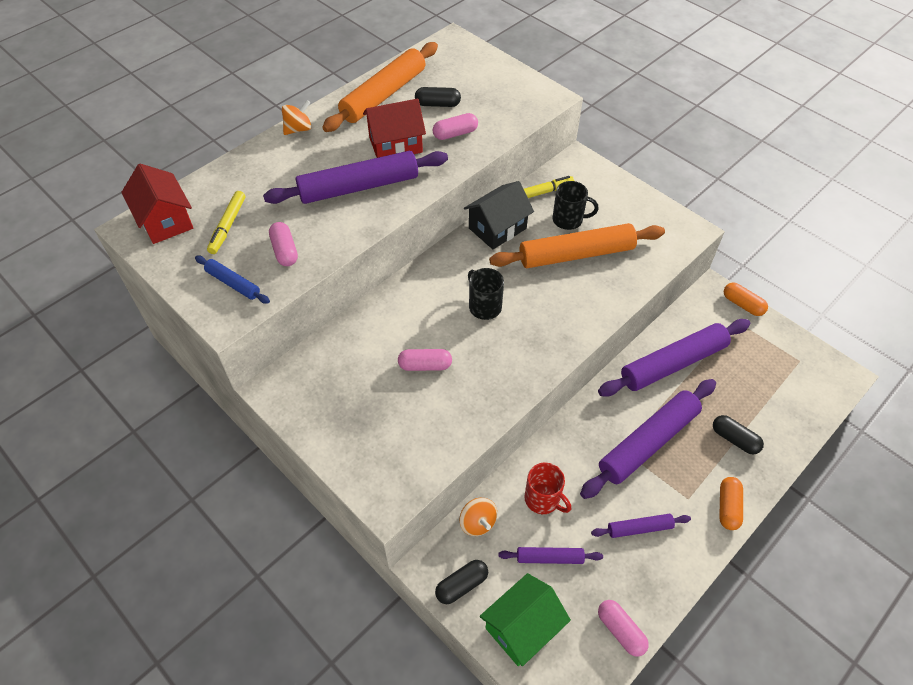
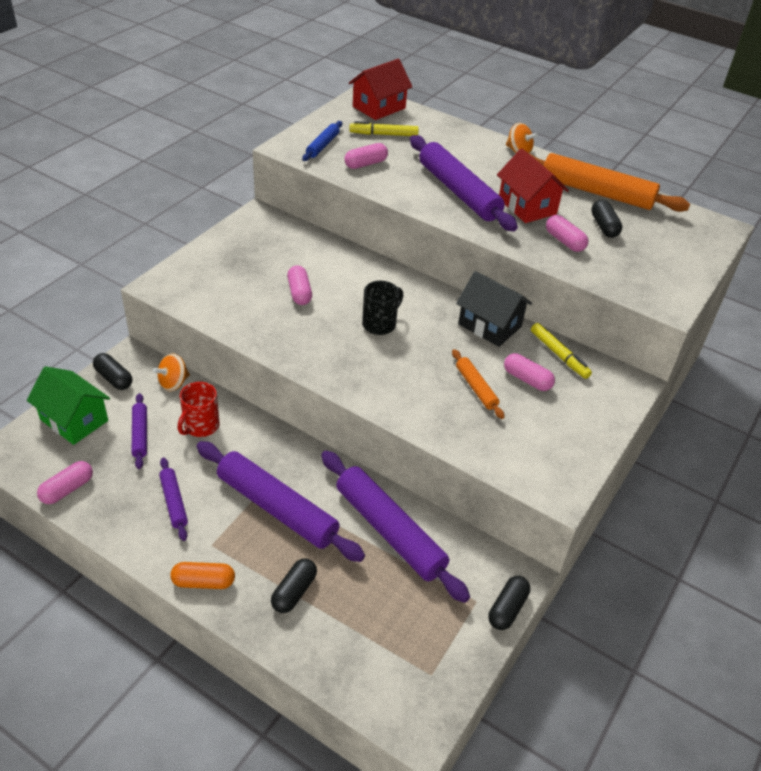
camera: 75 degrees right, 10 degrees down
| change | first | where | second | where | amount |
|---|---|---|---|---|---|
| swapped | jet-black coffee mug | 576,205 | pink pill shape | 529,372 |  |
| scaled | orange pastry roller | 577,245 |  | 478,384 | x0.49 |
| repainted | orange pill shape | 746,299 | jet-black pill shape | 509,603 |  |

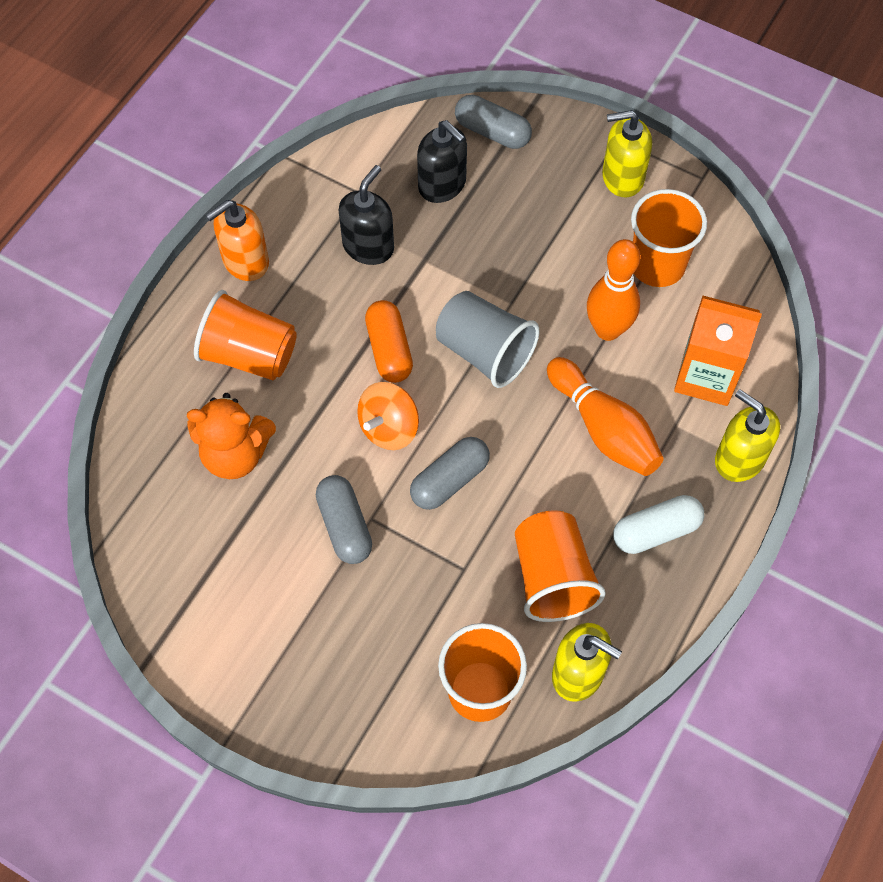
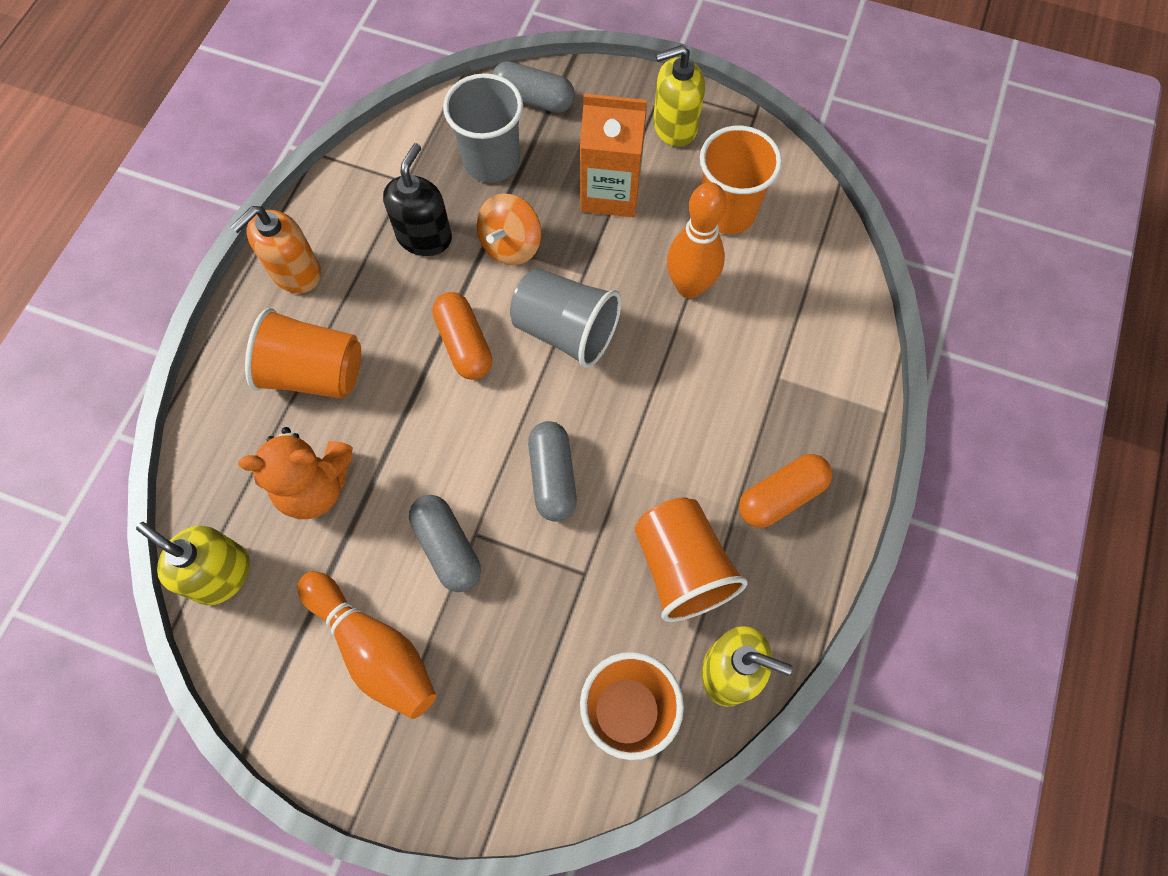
camera: 10 degrees left, 5 degrees up
| change | first | where | second | where | amount |
|---|---|---|---|---|---|
| swapped | jet-black soap dispenser | 442,161 | gray tumbler | 483,128 |  |
| shifted | orange milk carton | 718,350 |  | 613,155 |  |
| shifted | orange tenpin | 605,416 |  | 366,645 |  |
| shifted | orange toy top | 388,416 |  | 509,229 |  |
| shifted | golden soap dispenser | 747,435 |  | 193,563 |  |
| rotated | gray pill shape | 450,473 |  | 552,471 | 45 degrees counterclockwise |
| repainted | snow-white pill shape | 658,524 | orange pill shape | 785,491 |  |

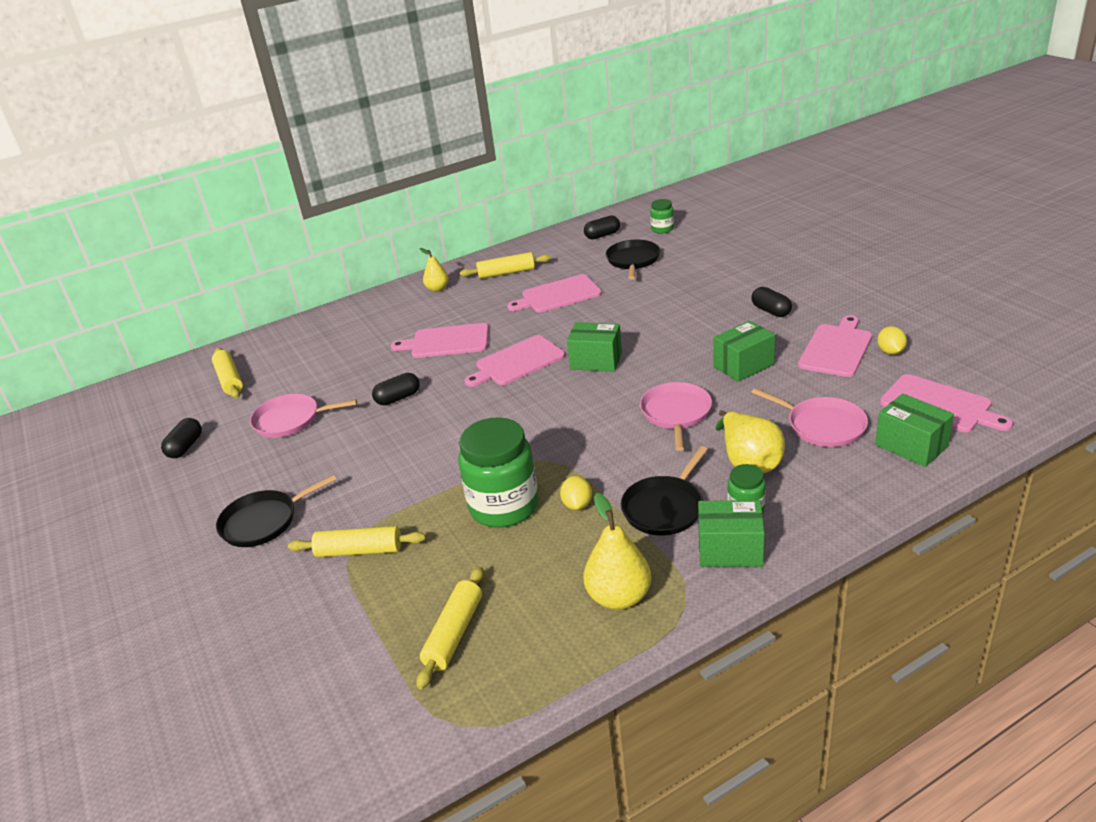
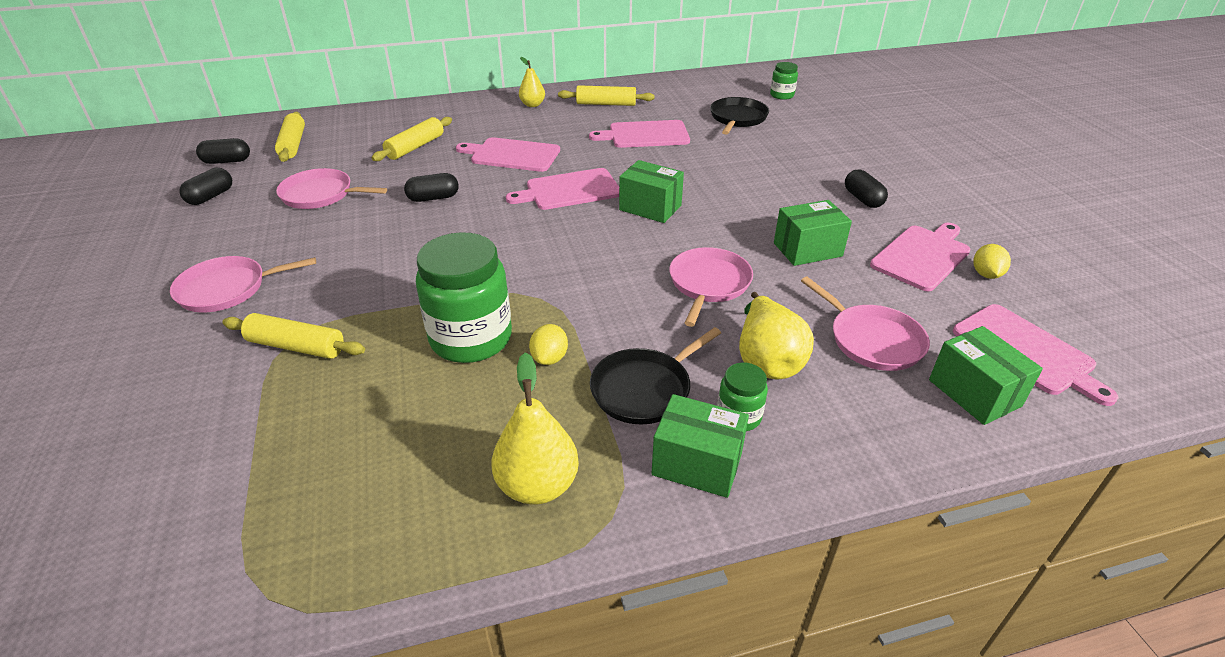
camera: 10 degrees right, 5 degrees up
| change | first | where | second | where | amount |
|---|---|---|---|---|---|
| shifted | jet-black pill shape | 602,227 |  | 223,151 |  |
| repainted | jet-black skillet | 276,511 | pink skillet | 243,284 |  |
| shifted | golden pastry roller | 450,627 |  | 412,139 |  |

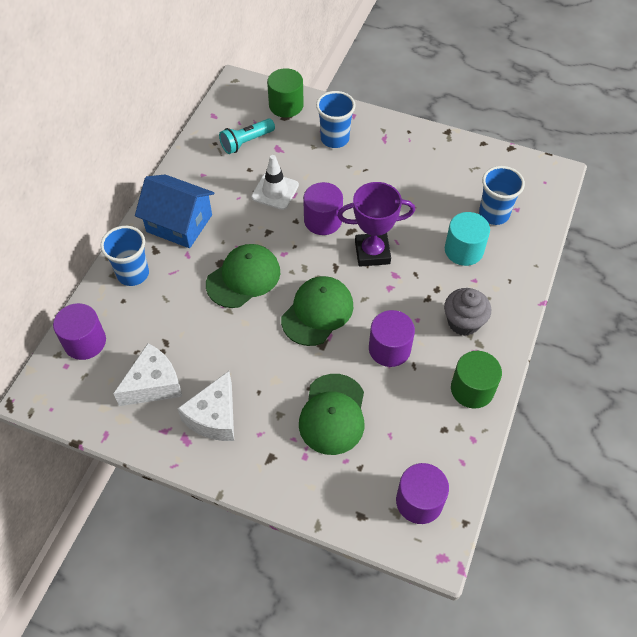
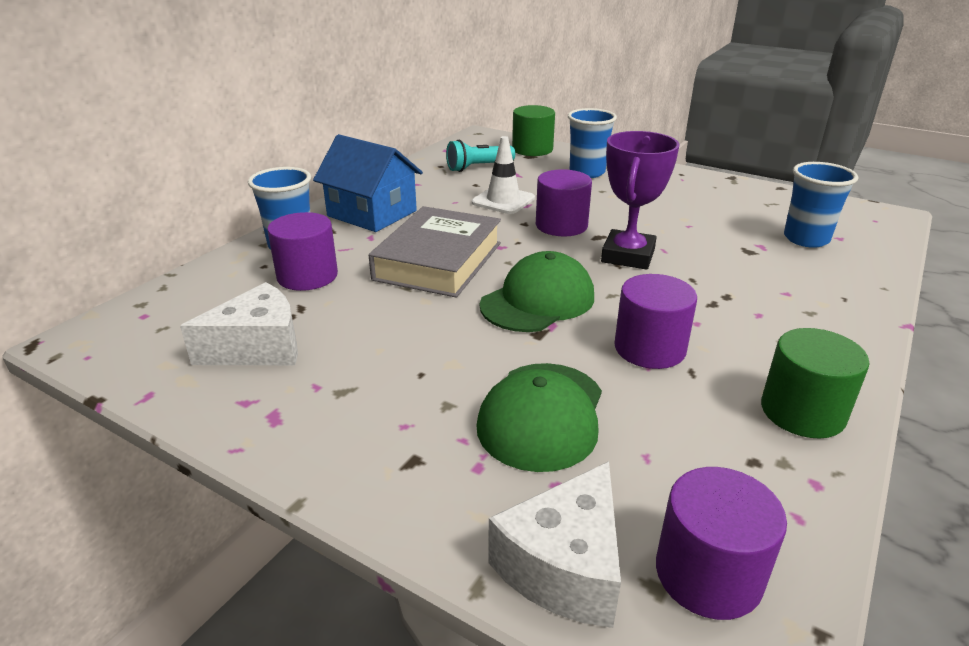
camera: 10 degrees right, 25 degrees down
| change | first | where | second | where | amount |
|---|---|---|---|---|---|
| rotated | purple prize cup | 376,224 |  | 640,200 | 75 degrees counterclockwise |
| gone | turquoise cylinder | 467,239 |  |  |  |
| swapped | emerald baseball cap | 243,276 | gray hardback | 435,252 |  |
| gone | gray fairy cake | 467,312 |  |  |  |
| shifted | purple cylinder | 79,331 |  | 302,251 |  |
| shifted | snow-white cheese wedge | 205,406 |  | 554,544 |  |

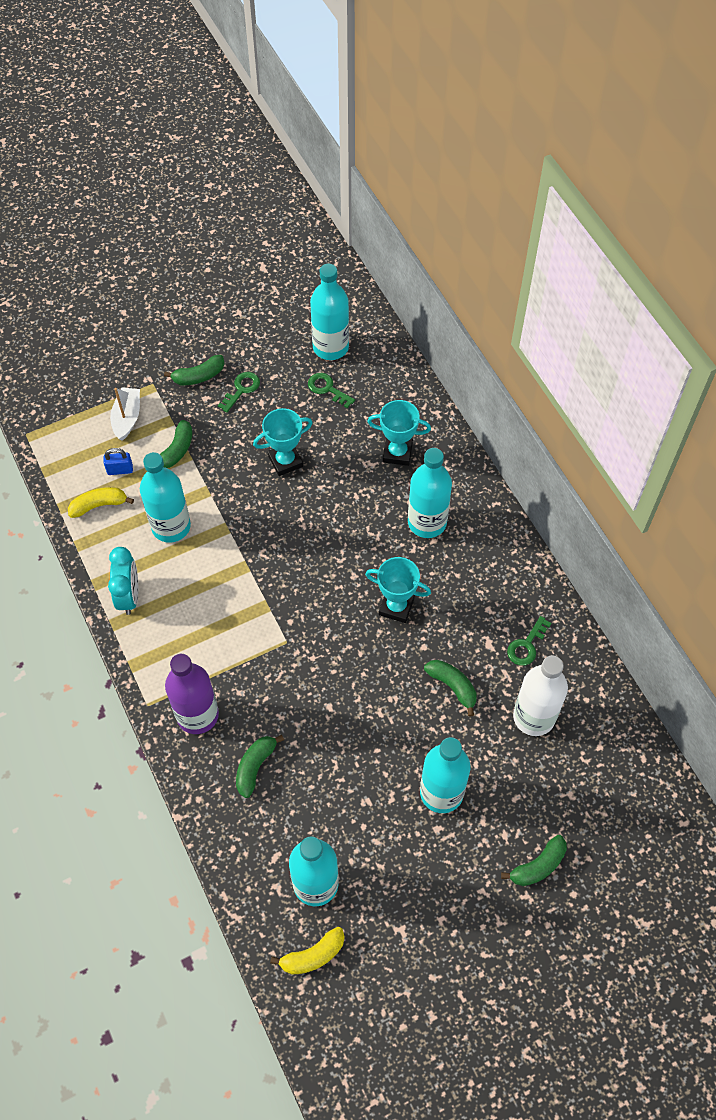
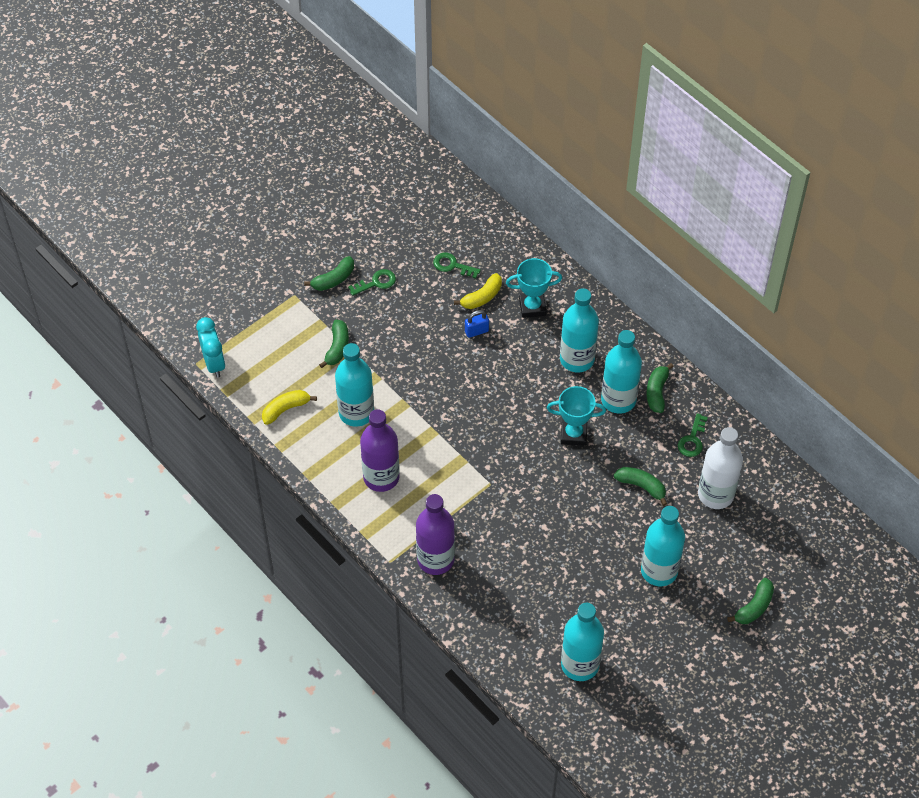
camera: 15 degrees left, 5 degrees down
| change | first | where | second | where | amount |
|---|---|---|---|---|---|
| shifted | turquoise drink bottle | 329,312 |  | 621,372 |  |
| rotated | emerald key | 239,392 |  | 372,282 | 45 degrees clockwise |
| gone | snow-white boat | 125,414 |  |  |  |
| gone | turquoise prize cup | 283,442 |  |  |  |
| shifted | cobalt padlock | 118,461 |  | 477,324 |  |
| shifted | turquoise alarm clock | 123,581 |  | 210,347 |  |
| shifted | emerald banana fruit | 260,766 |  | 660,388 |  |
| shifted | golden banana fruit | 307,951 |  | 478,291 |  |
| new |  |  | purple drink bottle | 380,450 |  |

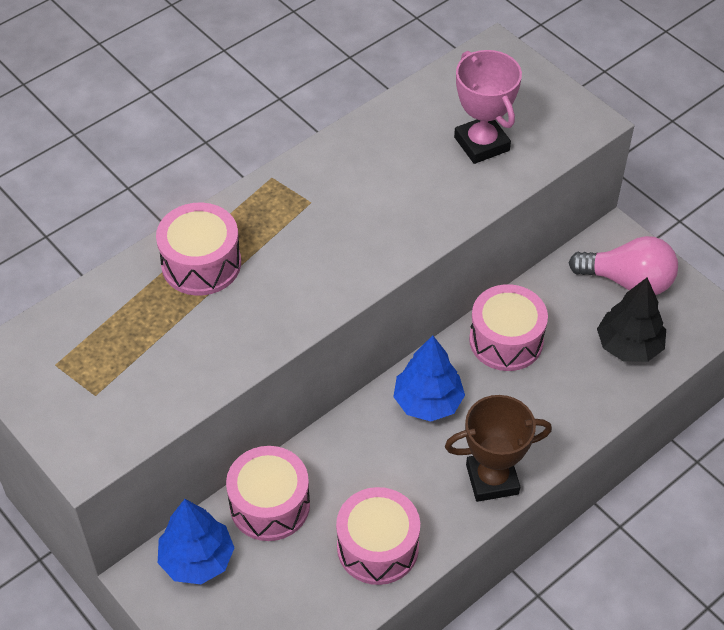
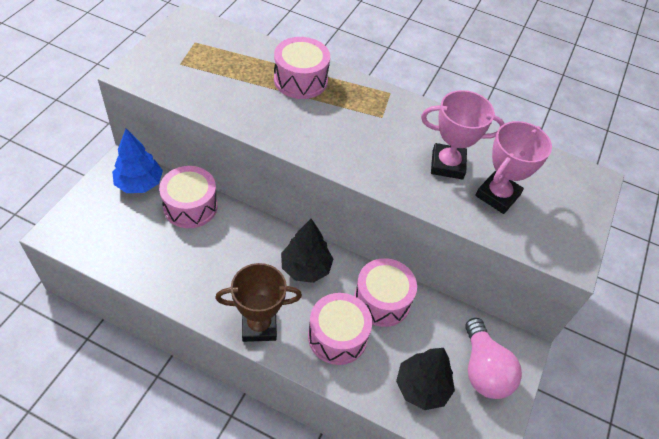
camera: 60 degrees right, 0 degrees up
| change | first | where | second | where | amount |
|---|---|---|---|---|---|
| repainted | cobalt fir tree | 429,378 | jet-black fir tree | 307,251 |  |
| rotated | brown prize cup | 498,448 |  | 258,302 | 60 degrees counterclockwise |
| shifted | pink drum | 378,536 |  | 340,329 |  |
| new |  |  | pink prize cup | 463,134 |  |

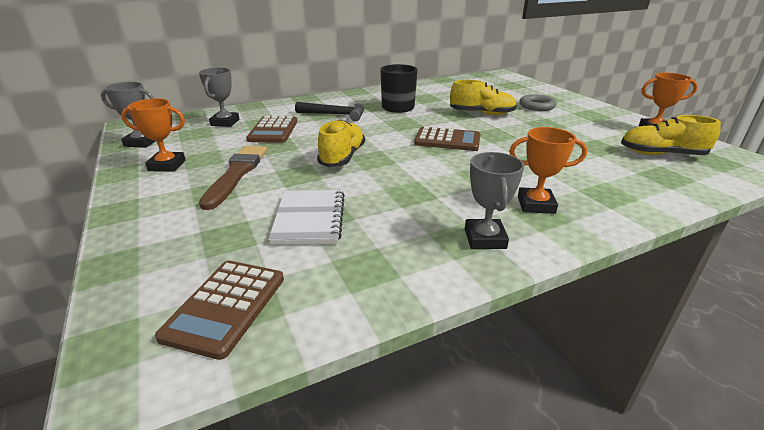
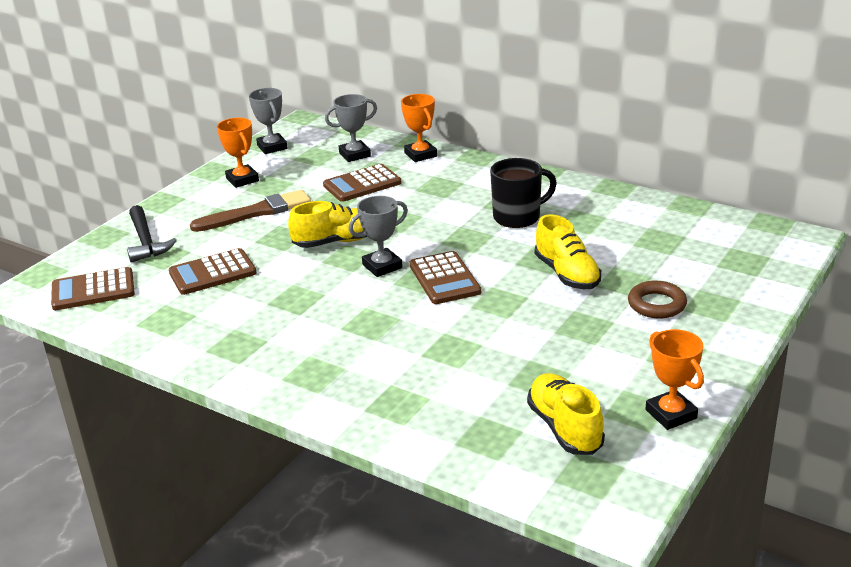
camera: 60 degrees right, 0 degrees up
| change | first | where | second | where | amount |
|---|---|---|---|---|---|
| repainted | gray ring | 537,102 | brown ring | 657,299 |  |
| shifted | jet-black carpenter's hammer | 329,111 |  | 152,234 |  |
| shifted | orange prize cup | 548,170 |  | 419,128 |  |
| shifted | gray prize cup | 494,200 |  | 378,236 |  |
| swapped | snow-white notepad | 306,217 | brown adding machine | 213,271 |  |

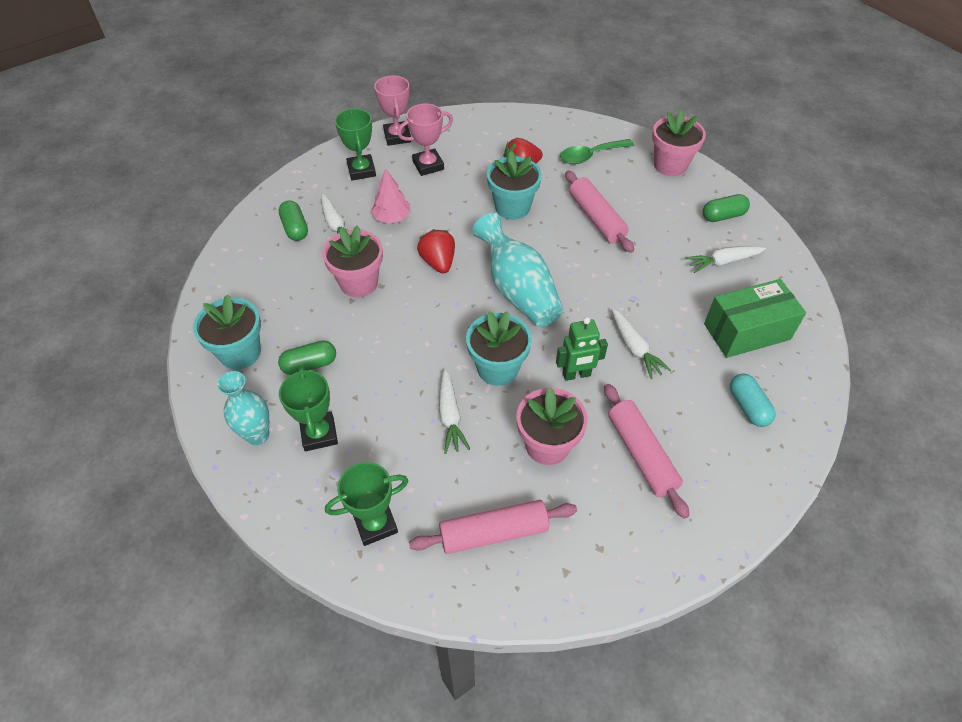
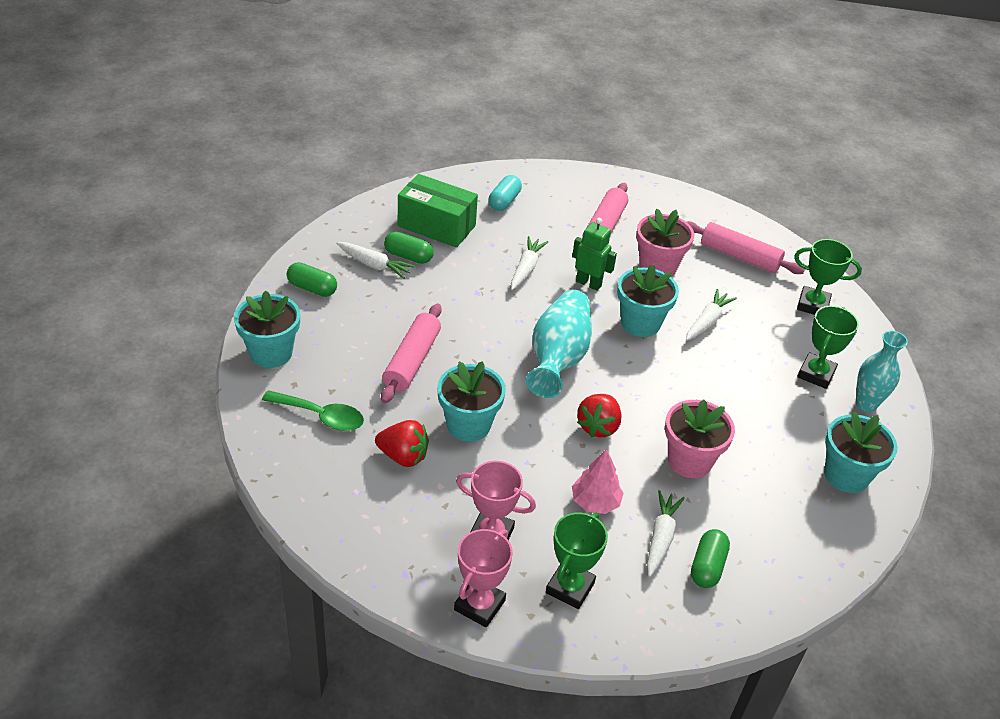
camera: 140 degrees left, 10 degrees down
| change | first | where | second | where | amount |
|---|---|---|---|---|---|
| repainted | pink flower pot | 679,142 | turquoise flower pot | 267,329 |  |
| shifted | emerald pill shape | 307,357 |  | 409,247 |  |

